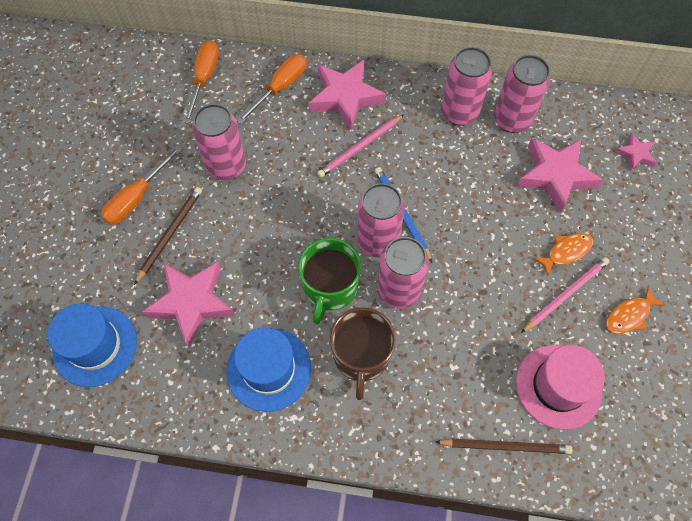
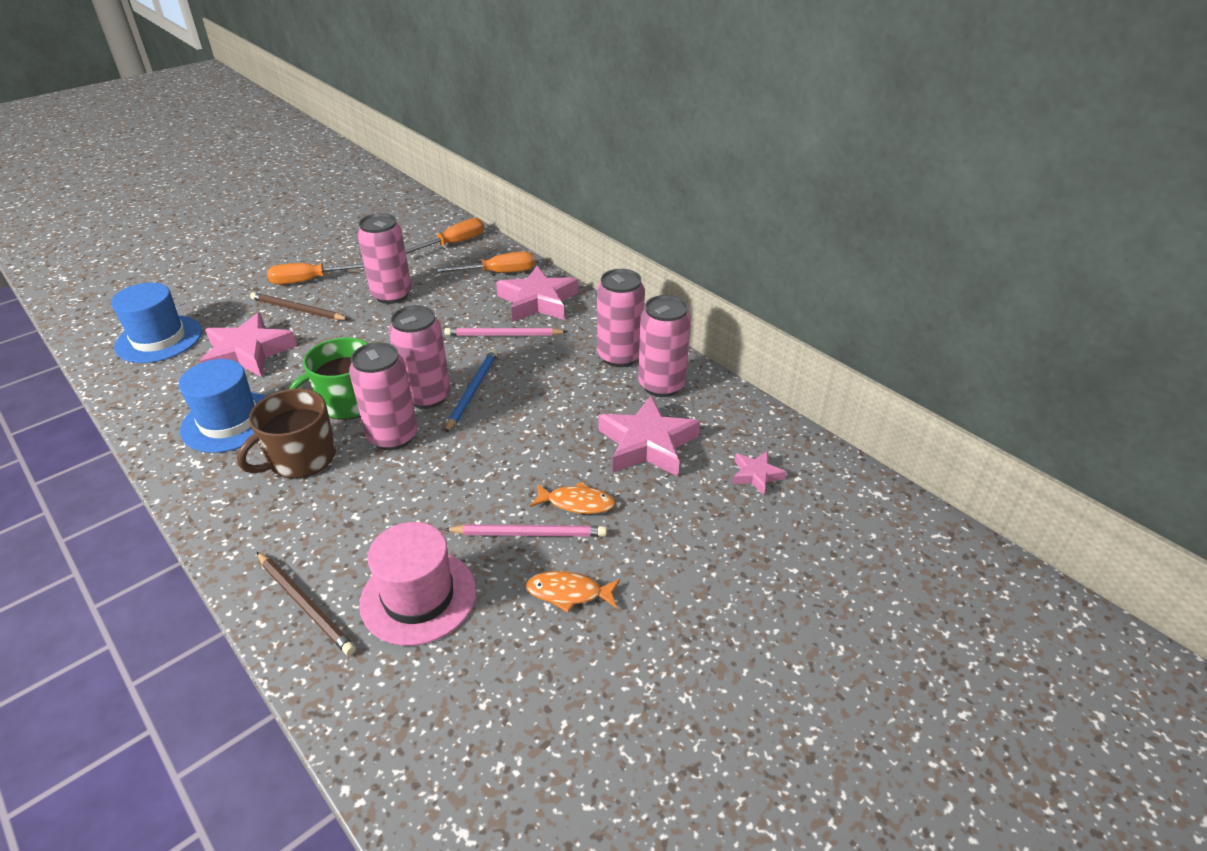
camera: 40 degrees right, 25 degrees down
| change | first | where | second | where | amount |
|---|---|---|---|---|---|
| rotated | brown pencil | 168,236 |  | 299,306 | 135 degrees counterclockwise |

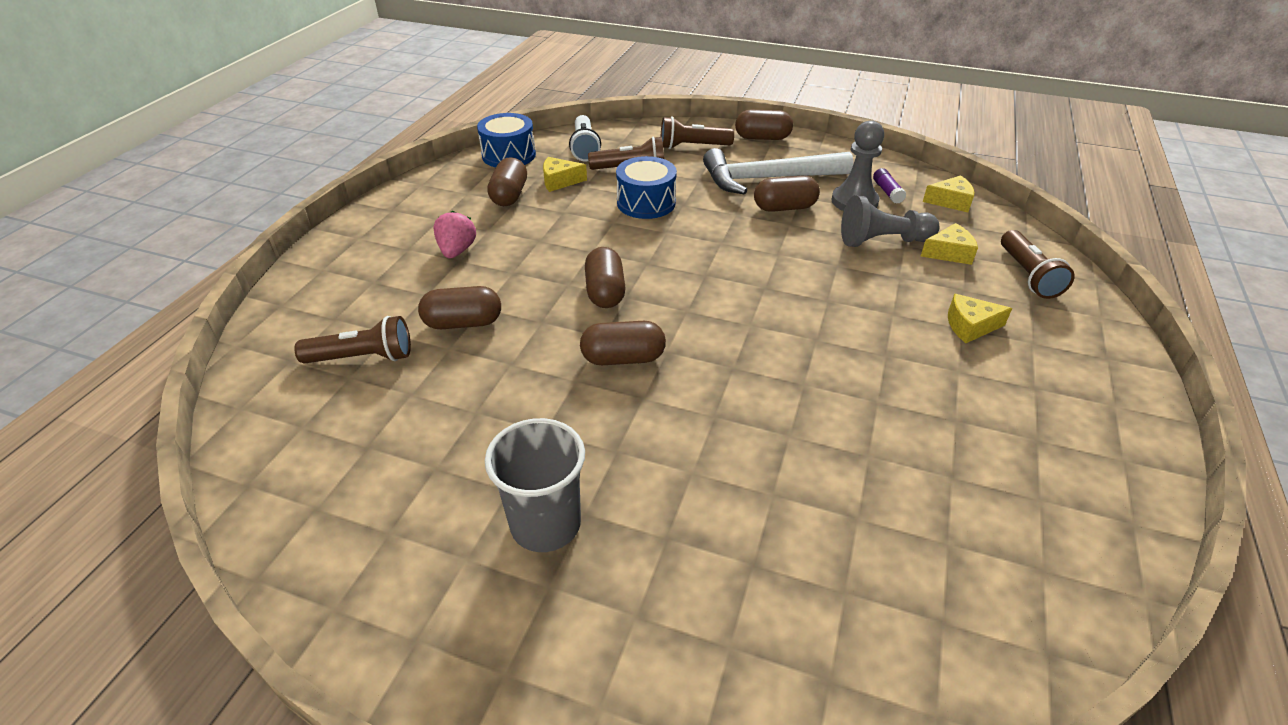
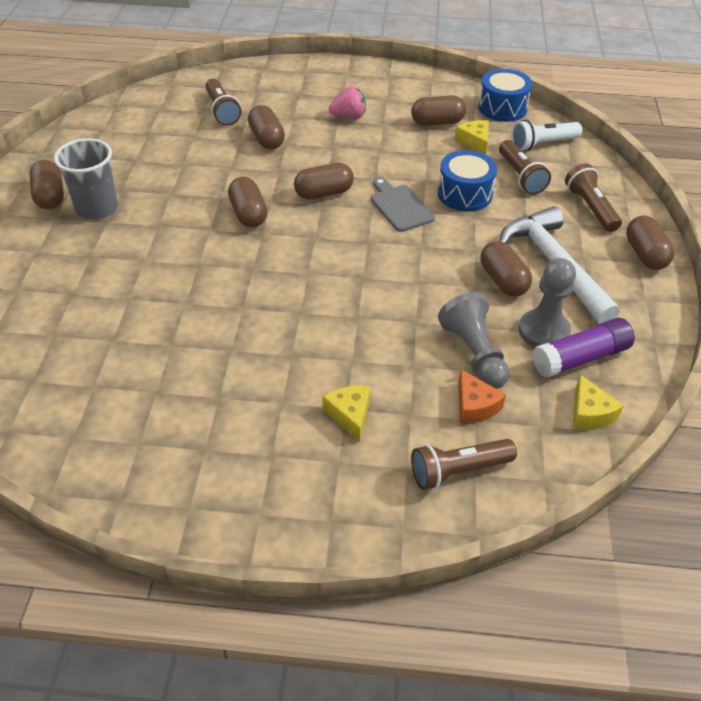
camera: 75 degrees right, 5 degrees up
| change | first | where | second | where | amount |
|---|---|---|---|---|---|
| scaled | purple glue | 889,186 |  | 583,348 | x1.87 |
| repainted | golden cheese wedge | 949,244 | orange cheese wedge | 482,396 |  |
| new |  |  | brown pill shape | 46,184 |  |
| new |  |  | gray cutting board | 403,204 |  |

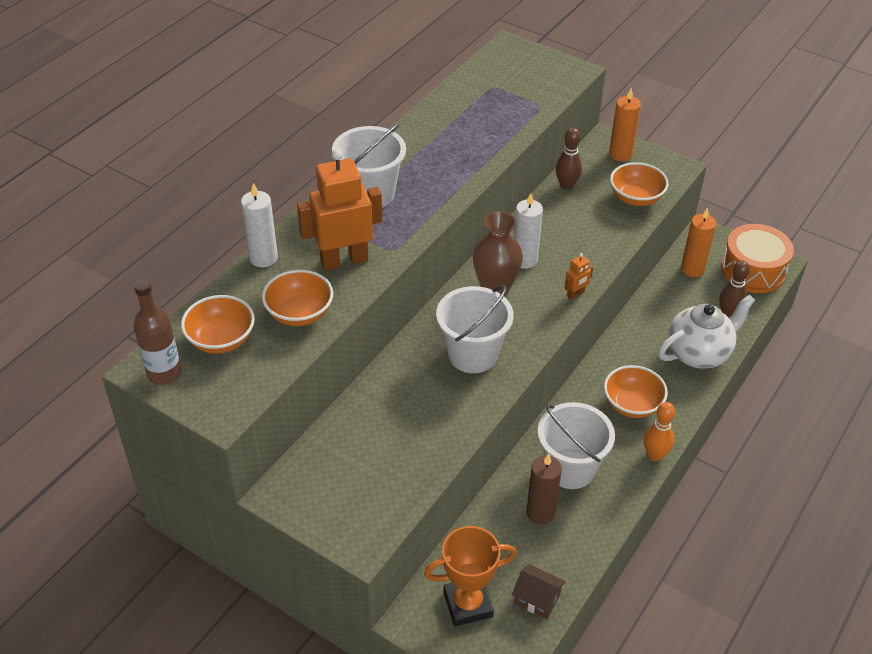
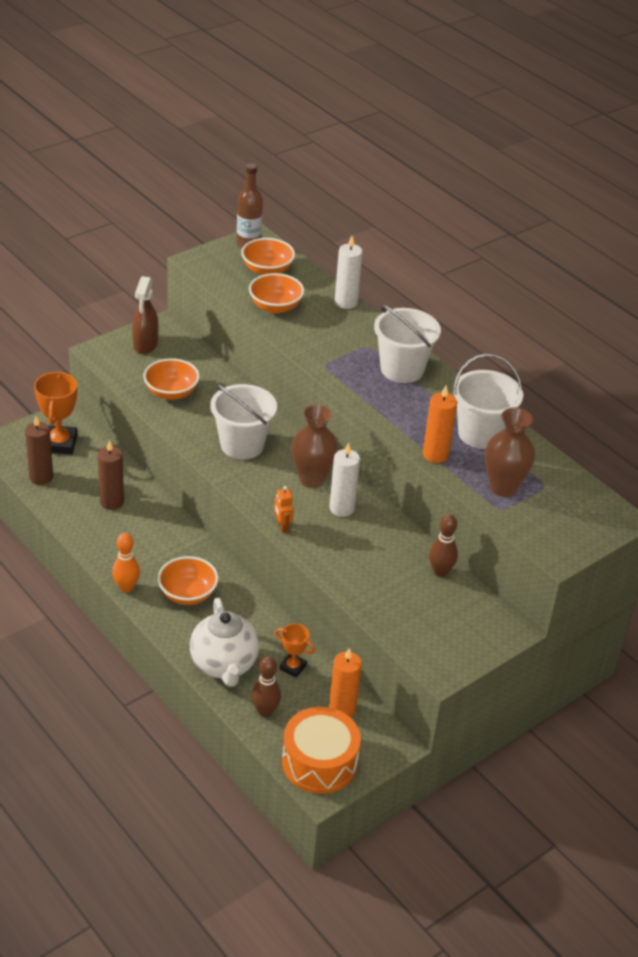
camera: 105 degrees right, 5 degrees down
| change | first | where | second | where | amount |
|---|---|---|---|---|---|
| shifted | orange candle | 625,124 |  | 440,424 |  |
| gone | orange robot | 339,210 |  |  |  |
| shifted | orange bowl | 639,184 |  | 171,379 |  |
| shifted | snow-white pail | 576,445 |  | 488,401 |  |
| swapped | brown toy house | 539,591 | brown candle | 39,450 |  |
| new |  |  | brown spray cleaner | 145,315 |  |
| new |  |  | brown tall vase | 510,452 |  |
| new |  |  | orange prize cup | 295,651 |  |

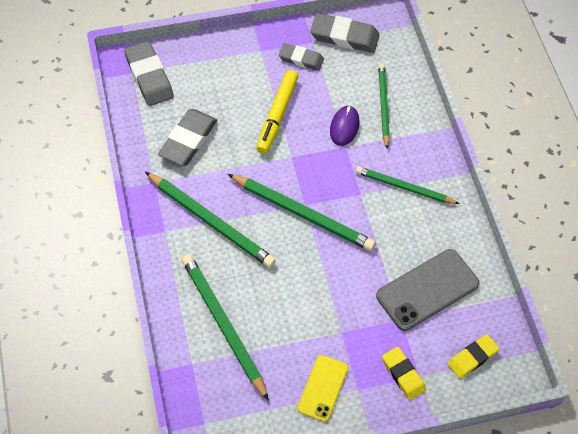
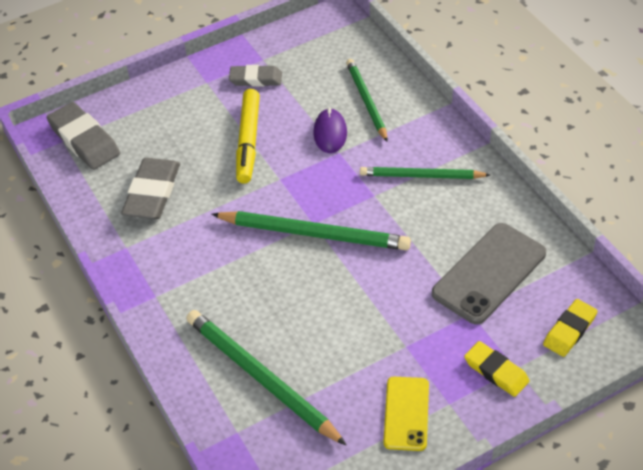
camera: 10 degrees left, 10 degrees down
| change | first | where | second | where | amount |
|---|---|---|---|---|---|
| gone | gray pencil eraser | 345,33 |  |  |  |
| gone | emerald pencil | 210,220 |  |  |  |

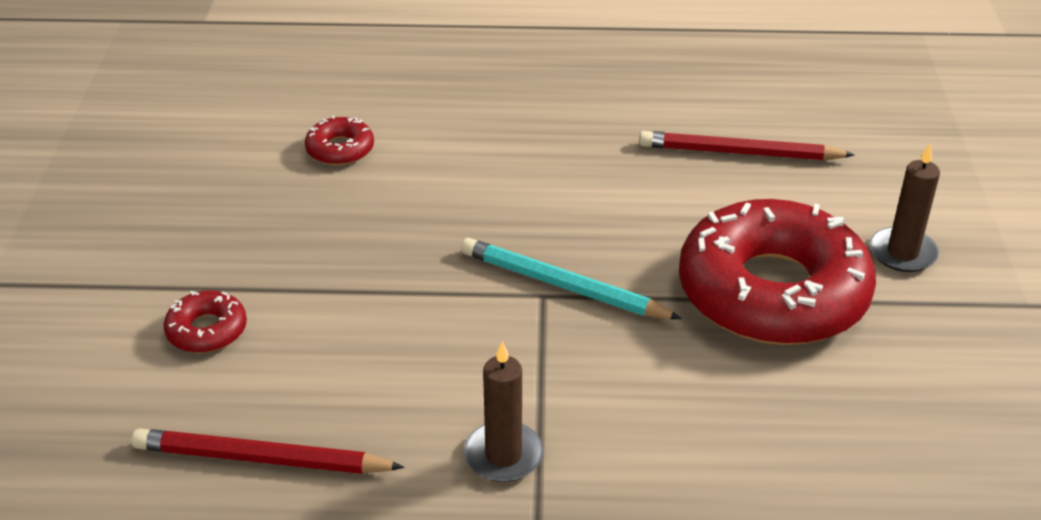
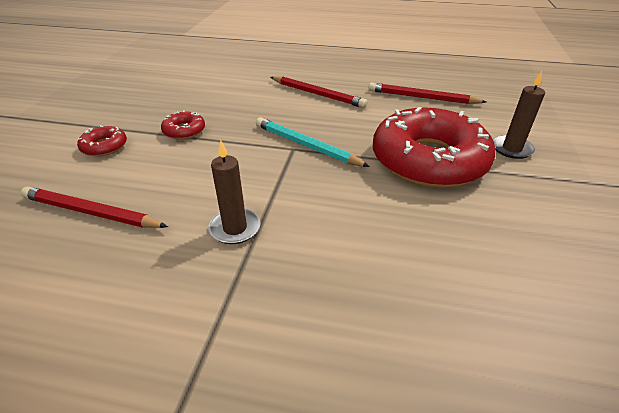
camera: 10 degrees right, 0 degrees up
| change | first | where | second | where | amount |
|---|---|---|---|---|---|
| shifted | scarlet doughnut | 339,140 |  | 183,125 |  |
| new |  |  | scarlet pencil | 319,92 |  |

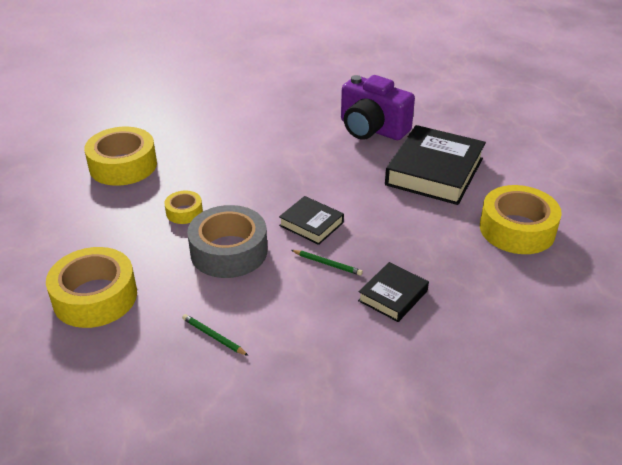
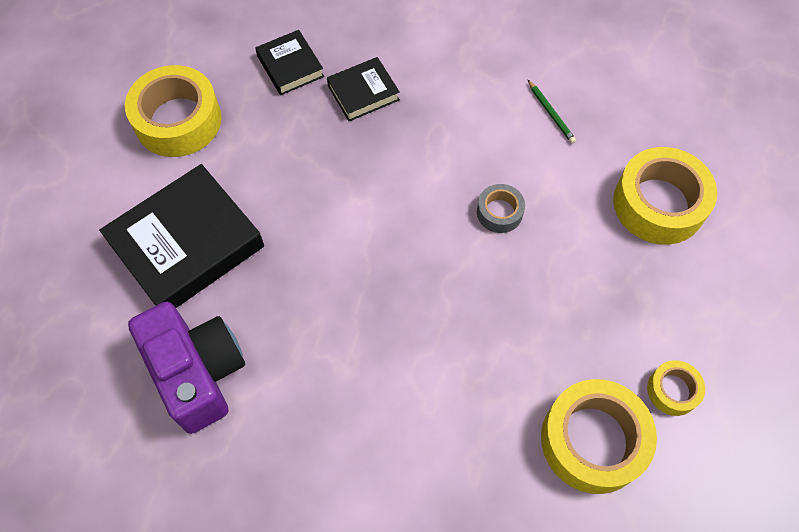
camera: 155 degrees left, 25 degrees up
| change | first | where | second | where | amount |
|---|---|---|---|---|---|
| shifted | golden roll of tape | 183,207 |  | 676,388 |  |
| shifted | jet-black hardback | 311,220 |  | 289,62 |  |
| scaled | gray roll of tape | 227,241 |  | 501,208 | x0.50 |
| gone | emerald pencil | 327,263 |  |  |  |

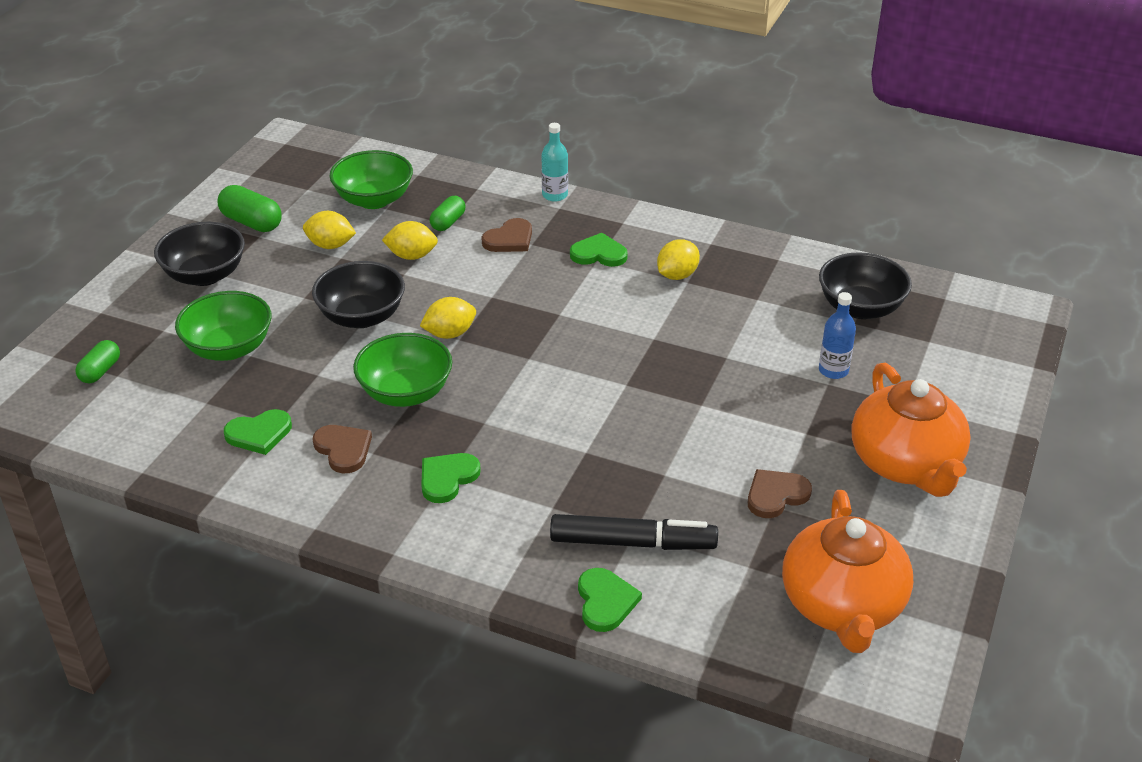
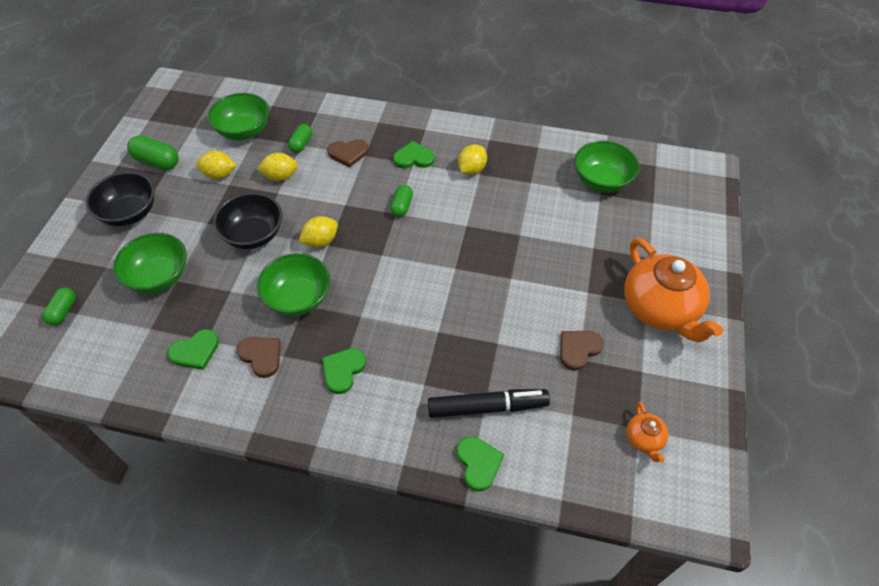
camera: 10 degrees left, 15 degrees up
| change | first | where | second | where | amount |
|---|---|---|---|---|---|
| gone | turquoise drink bottle | 555,162 |  |  |  |
| rotated | brown heart | 506,235 |  | 348,153 | 45 degrees clockwise |
| repainted | jet-black bowl | 865,285 | emerald bowl | 606,166 |  |
| gone | cobalt drink bottle | 837,335 |  |  |  |
| scaled | orange tea pot | 847,571 |  | 647,432 | x0.44 |
| new |  |  | emerald pill shape | 401,201 |  |

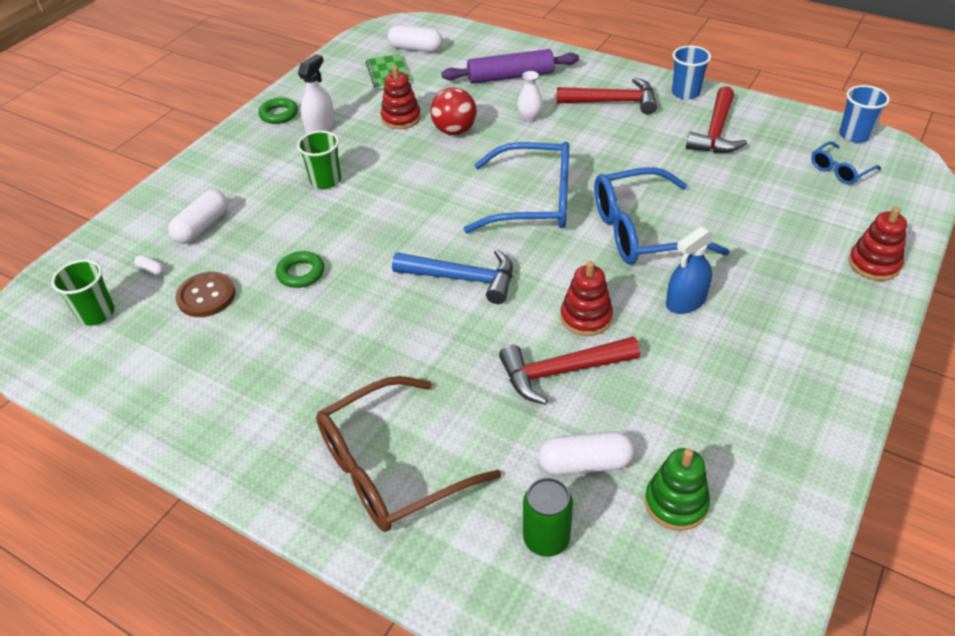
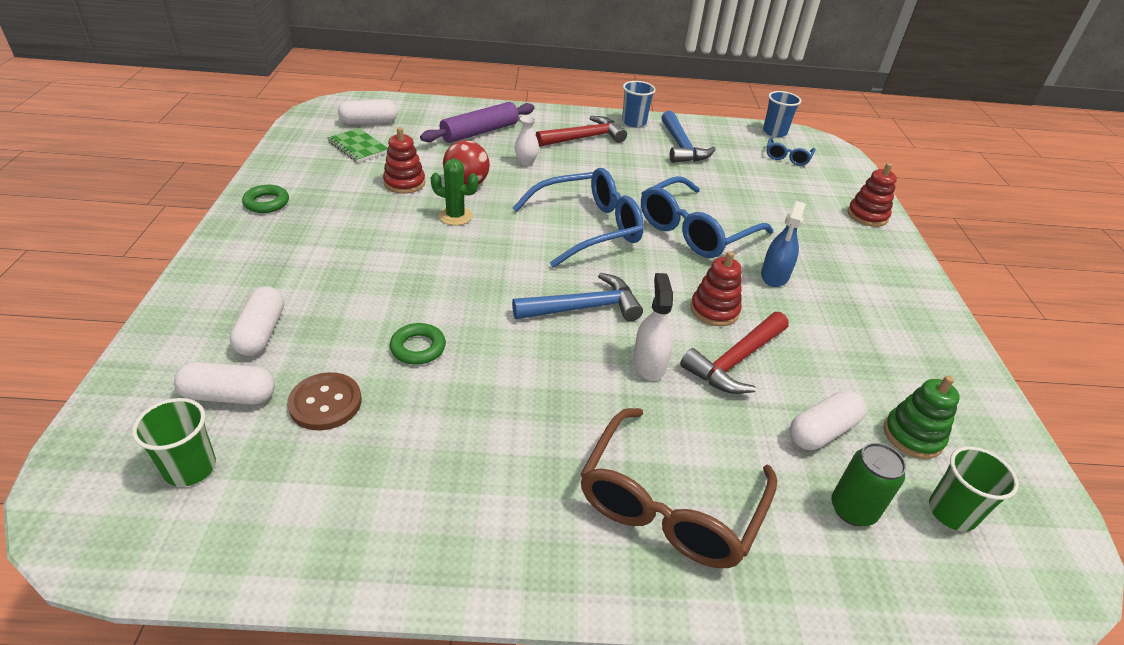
camera: 35 degrees left, 5 degrees down
| change | first | where | second | where | amount |
|---|---|---|---|---|---|
| shifted | snow-white spray cleaner | 316,94 |  | 653,326 |  |
| repainted | scarlet carpenter's hammer | 716,119 | cobalt carpenter's hammer | 688,137 |  |
| shifted | emerald tumbler | 319,160 |  | 974,489 |  |
| scaled | snow-white pill shape | 149,265 |  | 224,383 | x2.15 |
| new |  |  | emerald cactus | 454,191 |  |

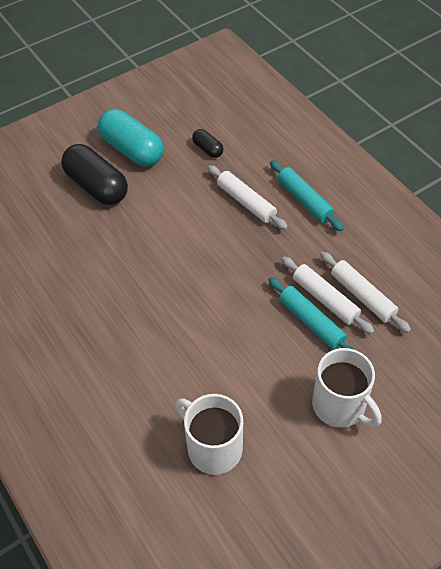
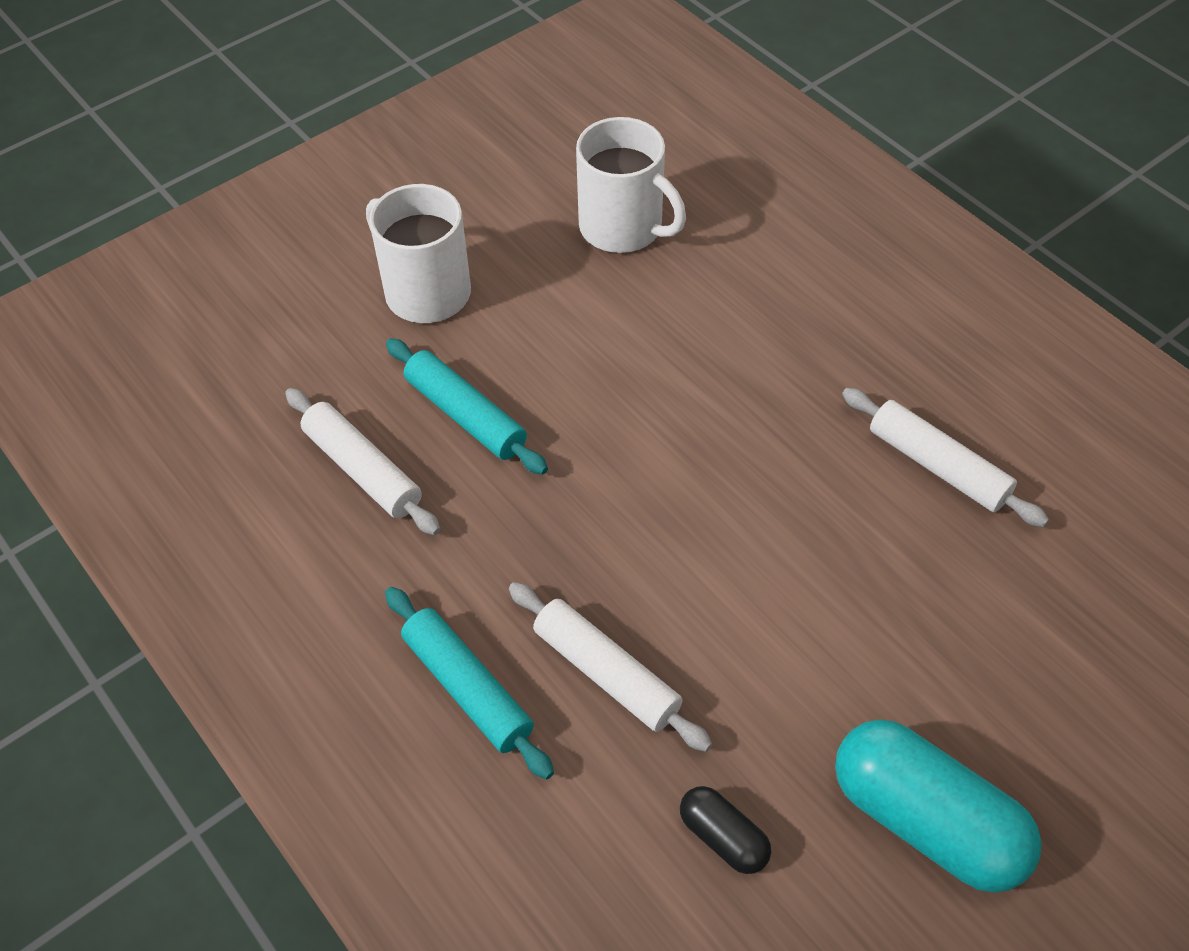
camera: 175 degrees right, 0 degrees up
| change | first | where | second | where | amount |
|---|---|---|---|---|---|
| gone | jet-black pill shape | 94,174 |  |  |  |
| shifted | snow-white pastry roller | 327,295 |  | 945,457 |  |

